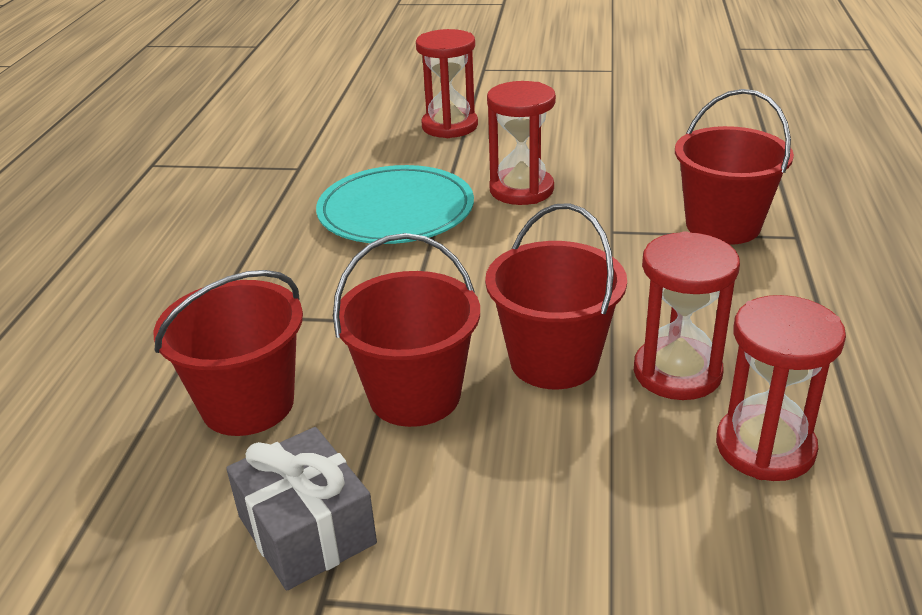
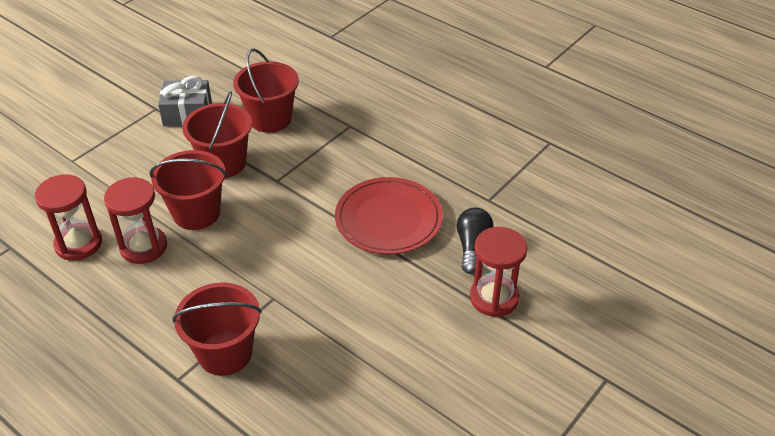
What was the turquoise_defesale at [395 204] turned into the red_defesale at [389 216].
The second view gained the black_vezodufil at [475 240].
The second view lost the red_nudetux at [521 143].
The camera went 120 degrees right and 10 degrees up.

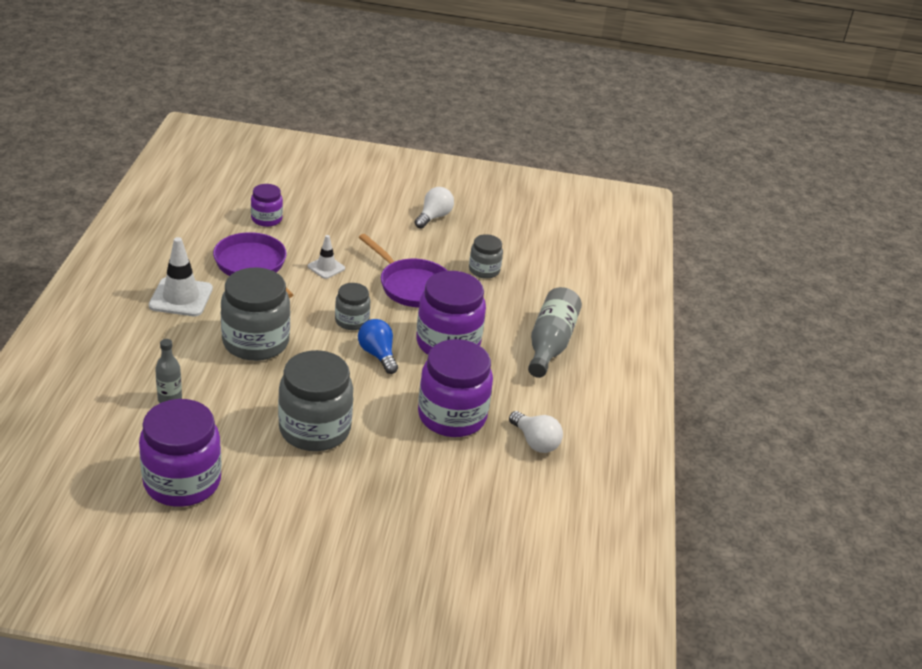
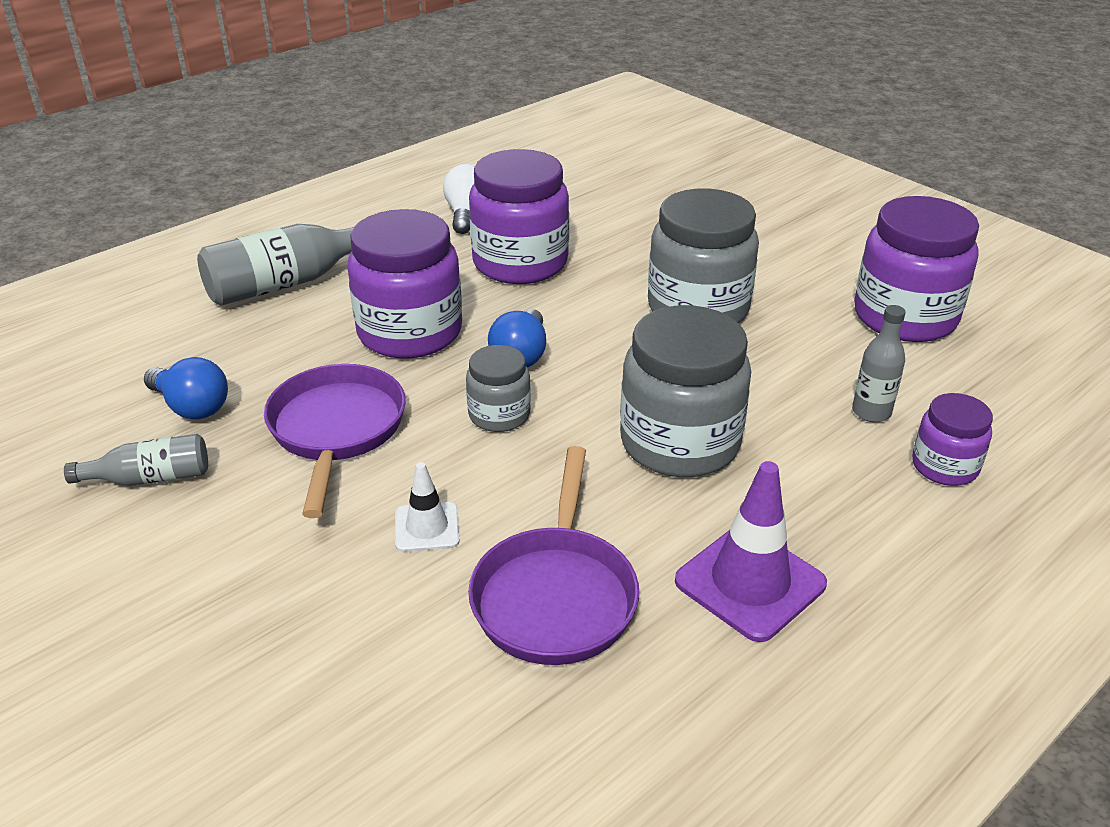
The second view gained the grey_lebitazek at [136 460].
Where the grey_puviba stood at [486 256], the blue_vezodufil came to stand at [186 388].
What was the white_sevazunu at [181 276] turned into the purple_sevazunu at [751 551].
The purple_puviba ended up elsewhere, having gone from [267 205] to [952 439].
The second view lost the white_vezodufil at [434 208].
The camera went 135 degrees left and 0 degrees up.

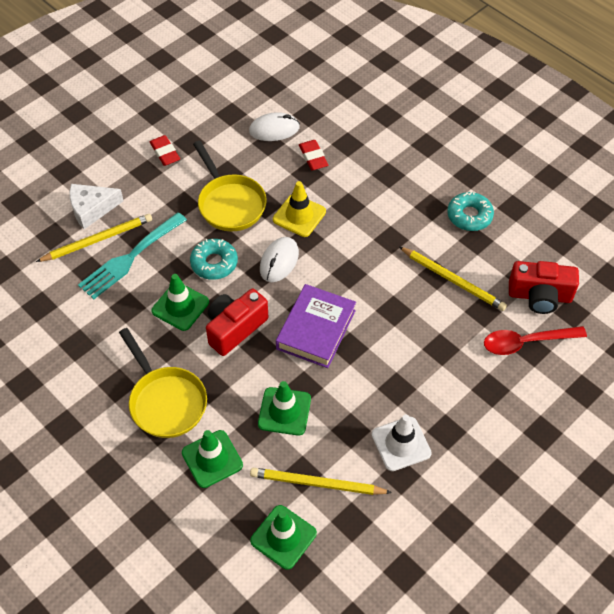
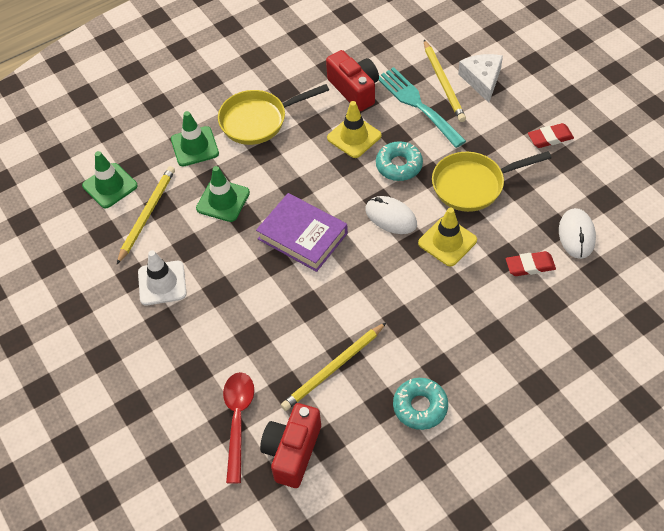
The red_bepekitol ended up elsewhere, having gone from [237 322] to [352 80].
What was the green_sevazunu at [180 302] turned into the yellow_sevazunu at [354 129].
The camera went 105 degrees right and 0 degrees up.

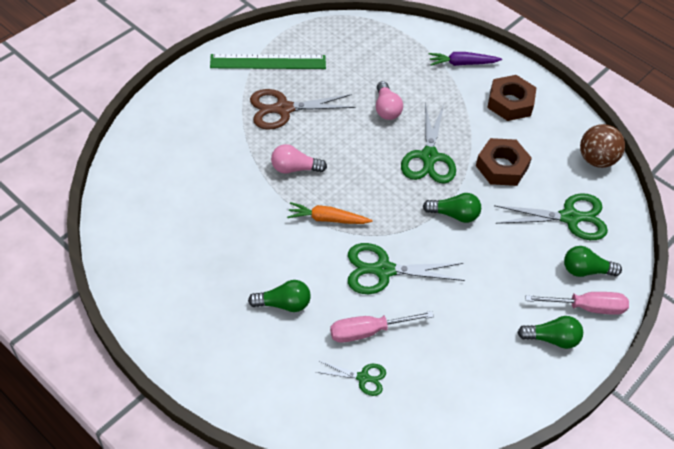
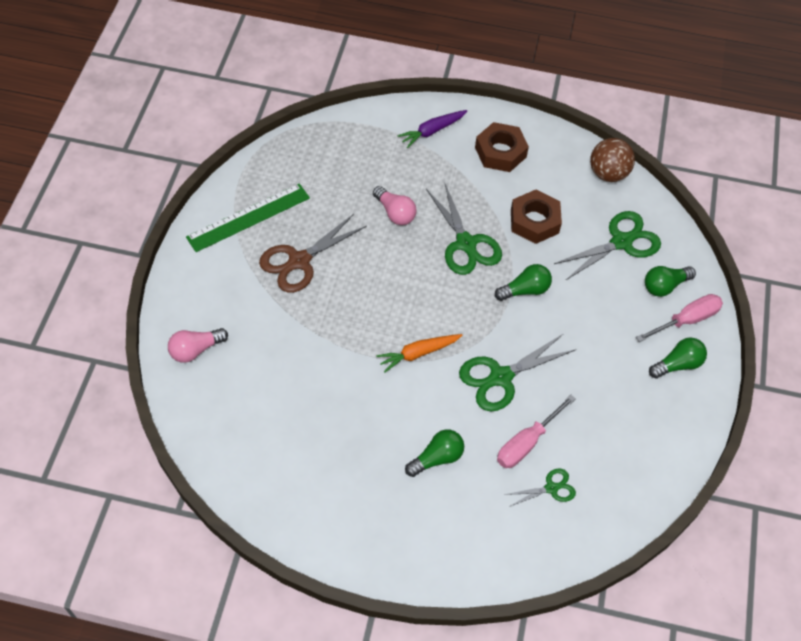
The pink_vezodufil ended up elsewhere, having gone from [299 159] to [198 345].
The camera went 30 degrees left and 5 degrees up.

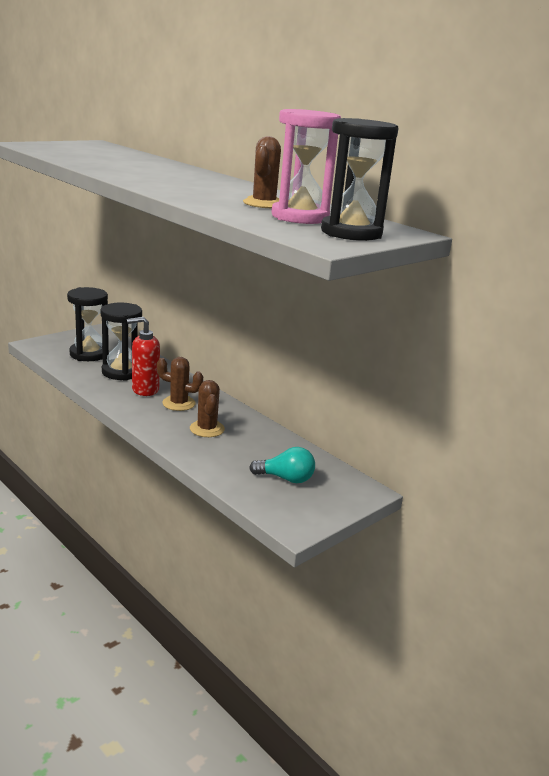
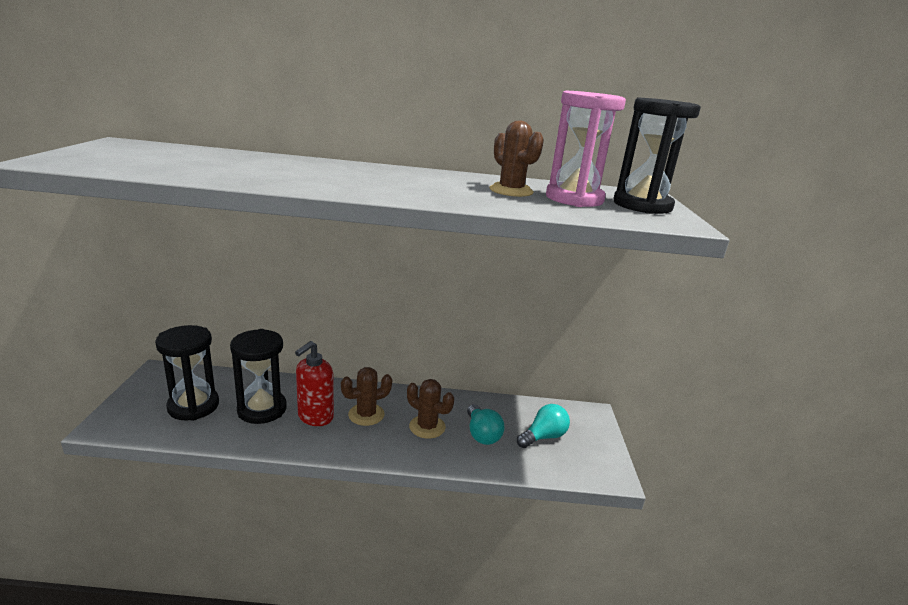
The second view gained the turquoise_vezodufil at [486 424].
The camera went 45 degrees left and 0 degrees up.

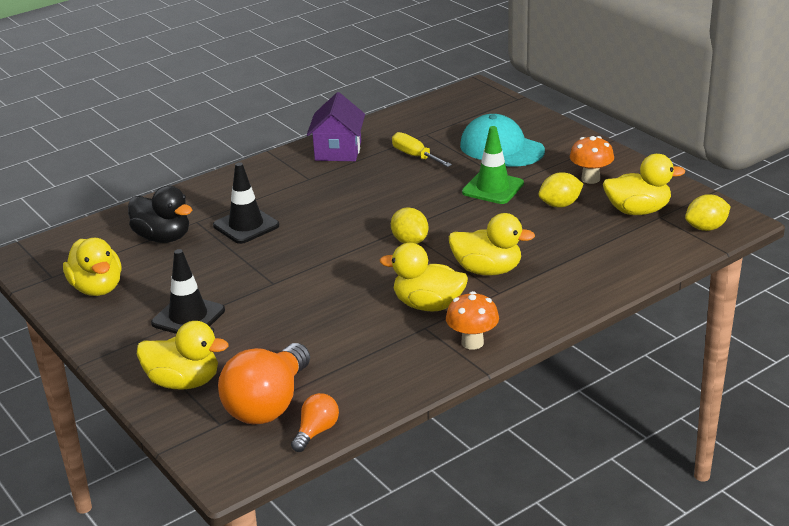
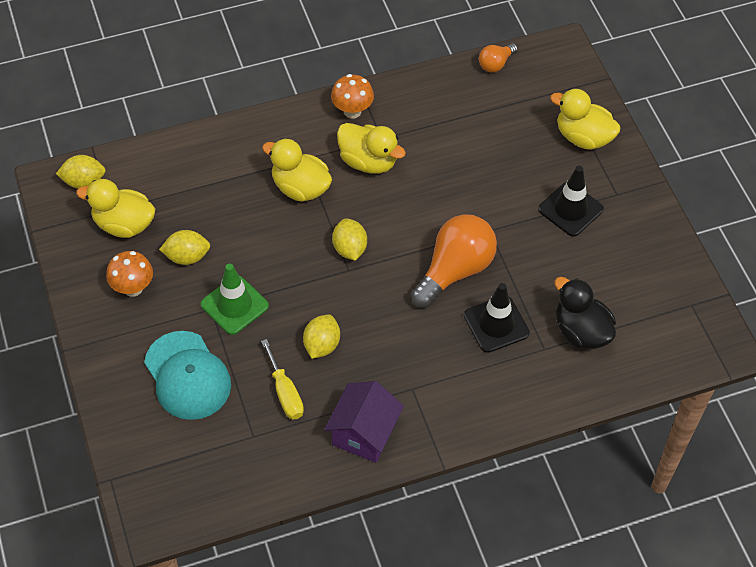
The second view gained the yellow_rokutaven at [321 336].
The orange_vezodufil ended up elsewhere, having gone from [264 384] to [454 261].
The second view lost the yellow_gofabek at [92 267].
The camera went 165 degrees left and 25 degrees up.

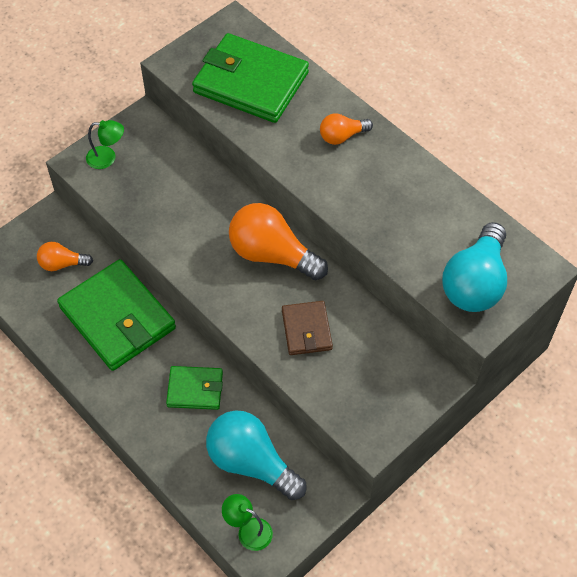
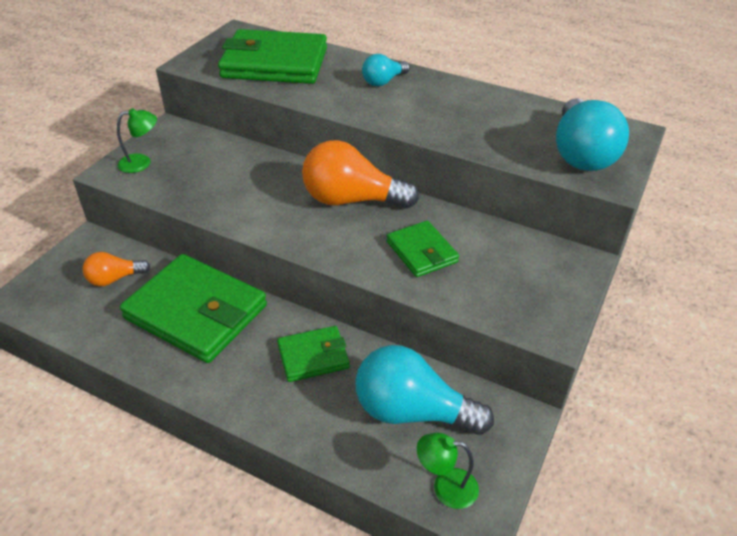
What was the orange_vezodufil at [346 129] turned into the turquoise_vezodufil at [386 70].
What was the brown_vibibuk at [307 328] turned into the green_vibibuk at [422 249].
The camera went 20 degrees left and 15 degrees down.

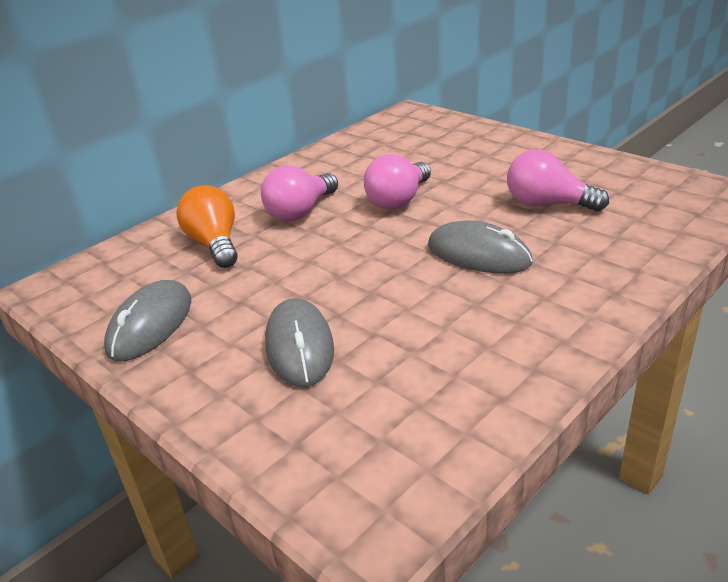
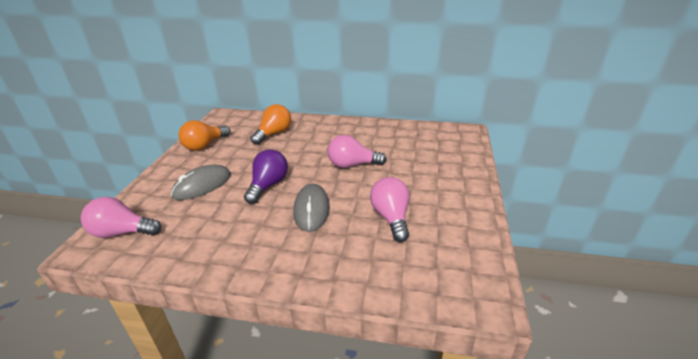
The pink_vezodufil ended up elsewhere, having gone from [299 193] to [121 217].
Where the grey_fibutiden stood at [147 320], the orange_vezodufil came to stand at [204 135].
The second view gained the purple_vezodufil at [266 176].
The camera went 55 degrees right and 0 degrees up.

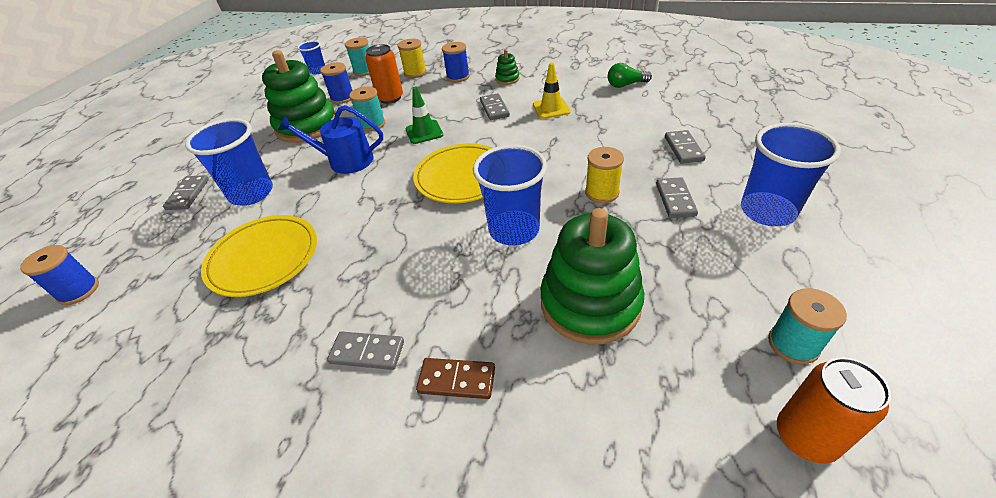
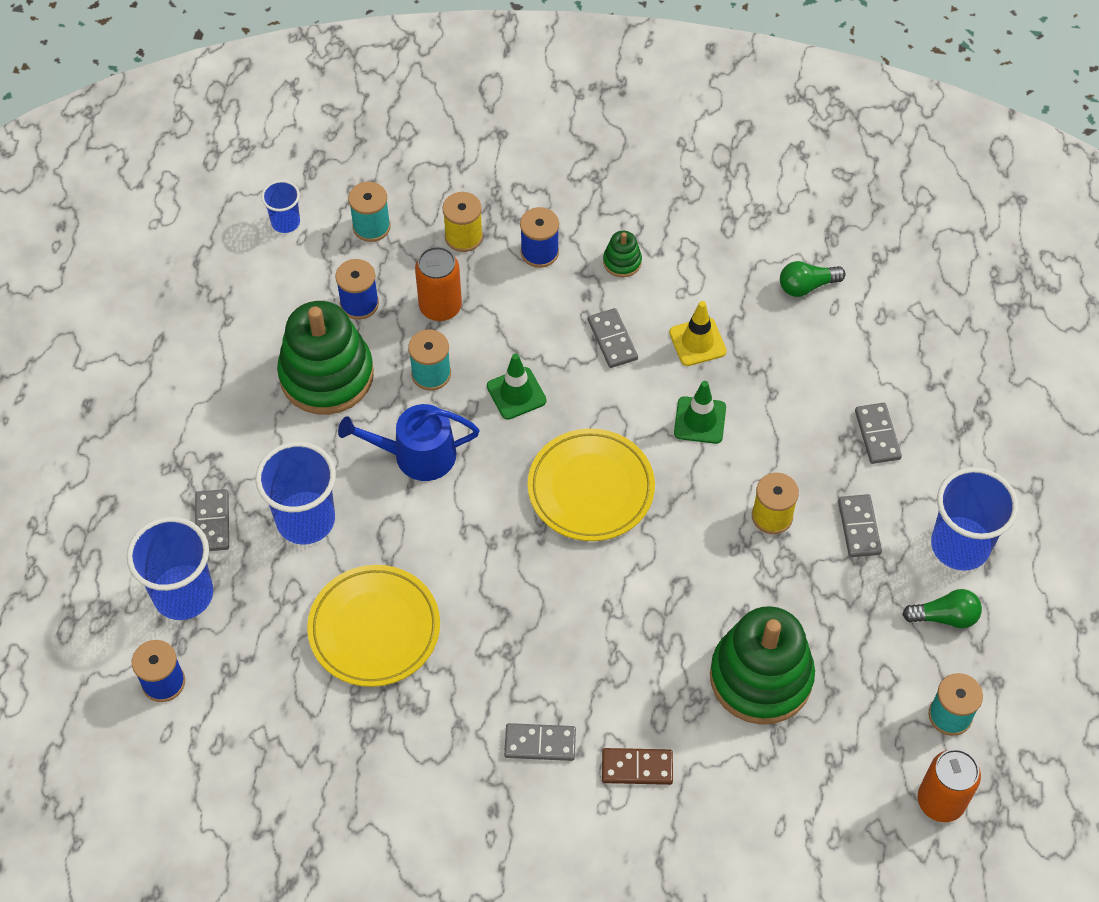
The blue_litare ended up elsewhere, having gone from [510 195] to [170 568].
The second view gained the green_sevazunu at [700 412].
The second view gained the green_vezodufil at [942 608].
The camera went 10 degrees left and 15 degrees up.

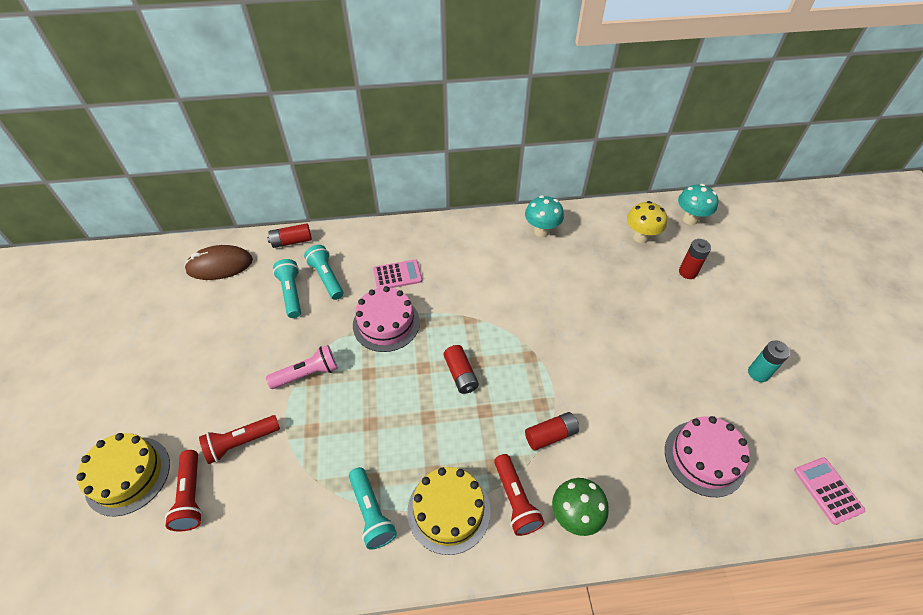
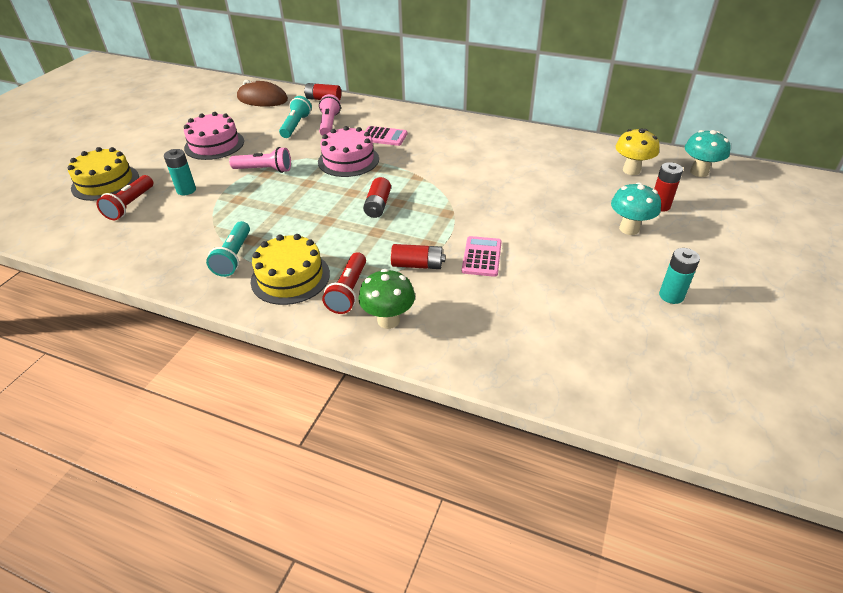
Where the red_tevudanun stood at [239 439], the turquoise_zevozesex came to stand at [180 172].
The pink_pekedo ended up elsewhere, having gone from [707 456] to [214 136].
What was the turquoise_tevudanun at [323 272] turned into the pink_tevudanun at [330 115].
The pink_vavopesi ended up elsewhere, having gone from [829 491] to [482 256].
The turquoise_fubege ended up elsewhere, having gone from [544 216] to [636 208].
The camera went 30 degrees right and 10 degrees down.

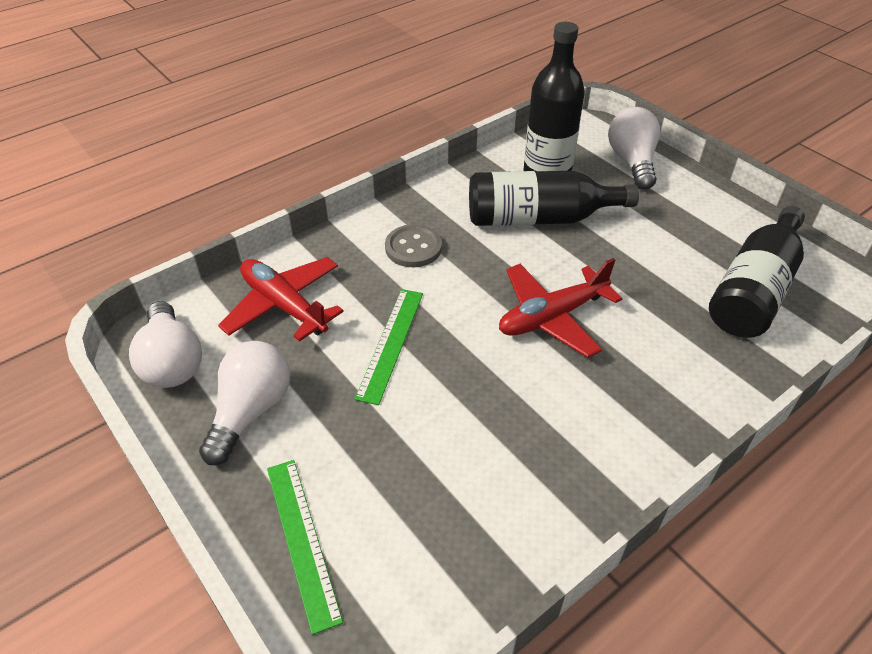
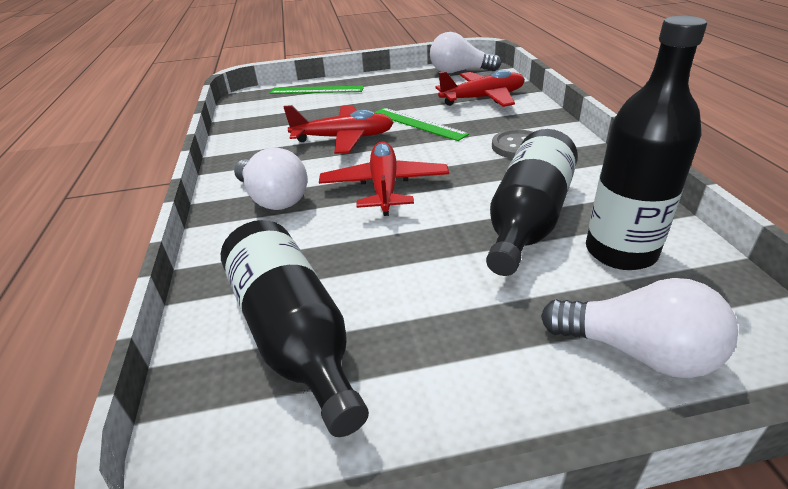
The white_vezodufil ended up elsewhere, having gone from [244 403] to [270 178].
The second view gained the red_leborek at [339 129].
The camera went 120 degrees right and 10 degrees down.

